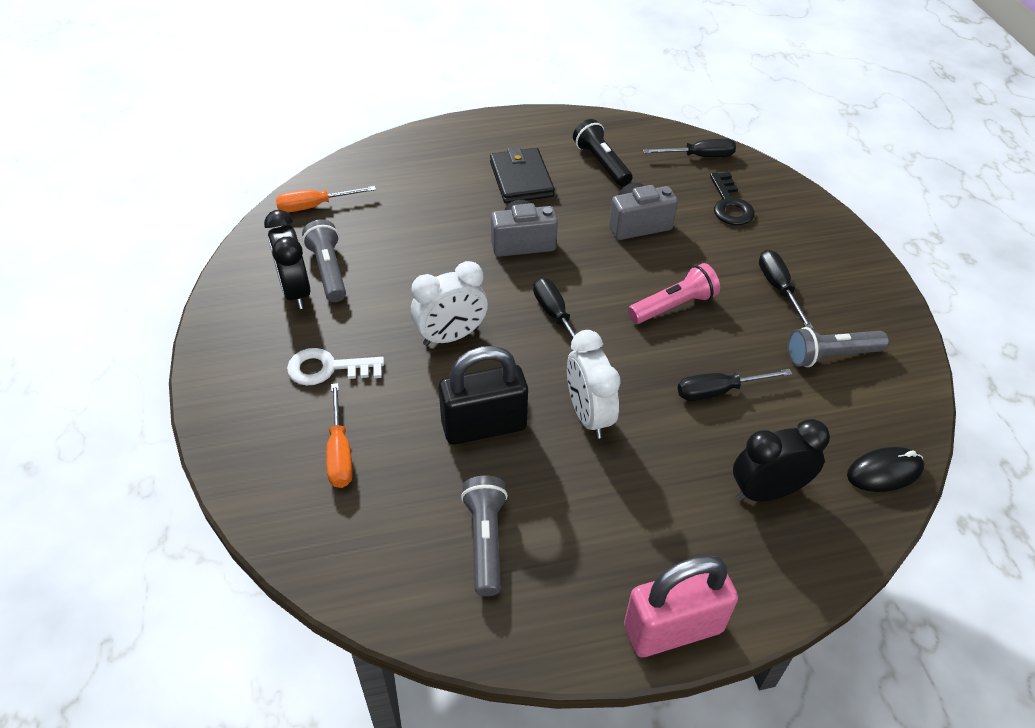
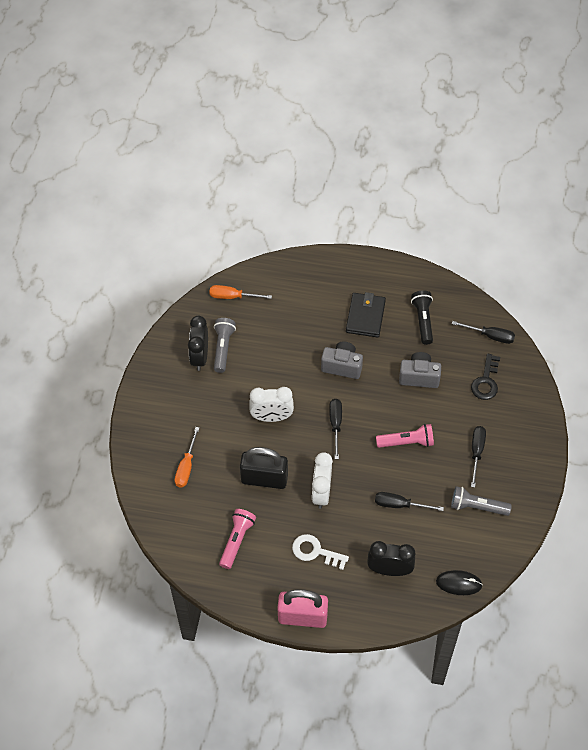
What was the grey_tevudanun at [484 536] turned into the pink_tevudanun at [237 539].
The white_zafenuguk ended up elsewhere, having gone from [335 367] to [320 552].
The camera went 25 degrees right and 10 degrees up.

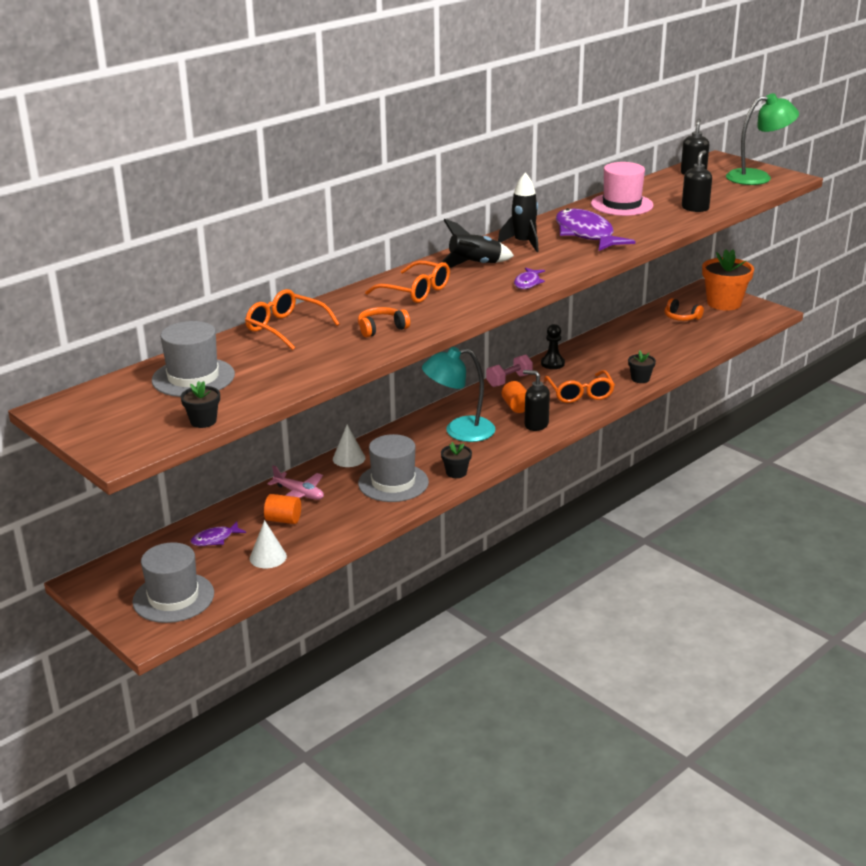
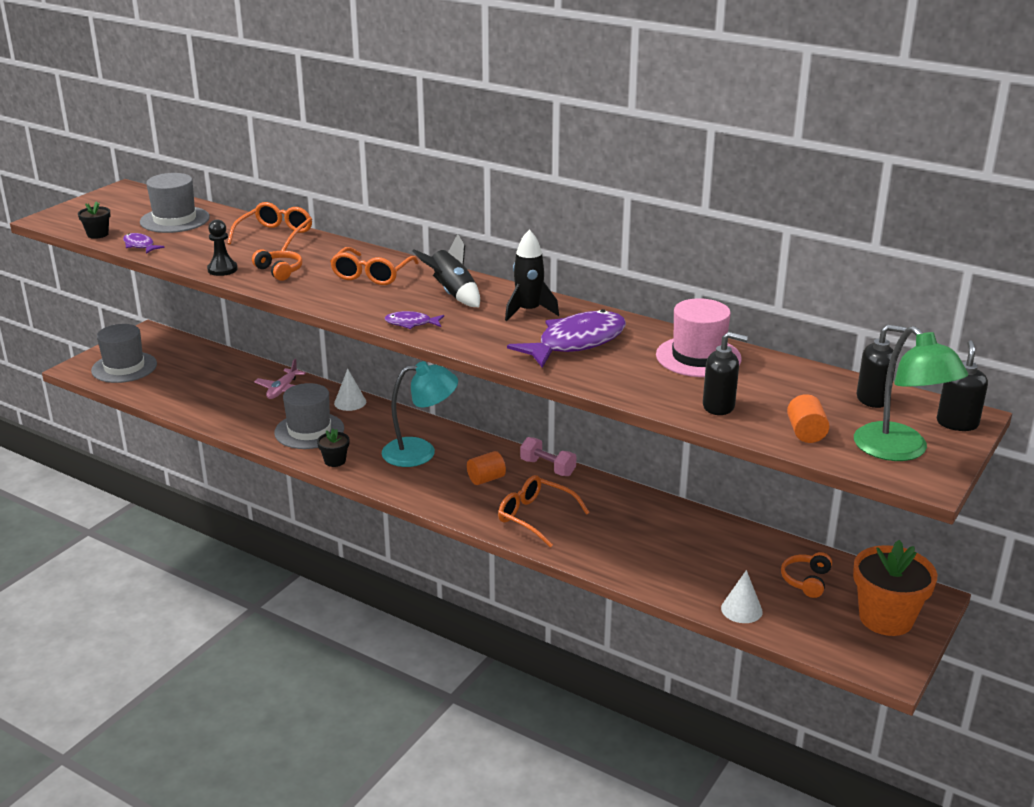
The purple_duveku ended up elsewhere, having gone from [218 534] to [144 243].
The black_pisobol ended up elsewhere, having gone from [553 346] to [222 247].
The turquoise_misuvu at [459 394] ended up facing another way, 105 degrees clockwise from before.
The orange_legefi at [579 386] ended up facing another way, 60 degrees clockwise from before.
The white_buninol ended up elsewhere, having gone from [268 544] to [742 596].
The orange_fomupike ended up elsewhere, having gone from [282 509] to [808 418].
The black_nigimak ended up elsewhere, having gone from [536 400] to [962 385].
The second view lost the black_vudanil at [642 367].
The camera went 75 degrees right and 0 degrees up.

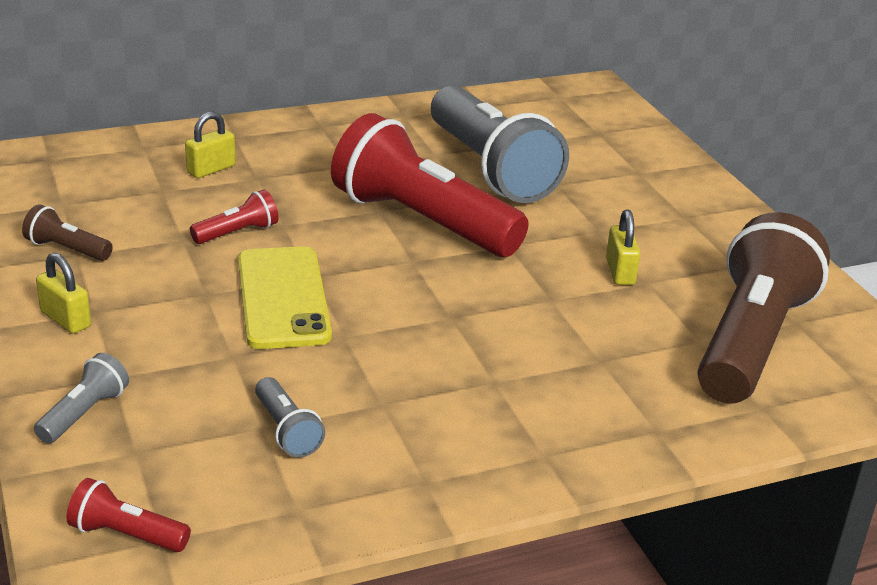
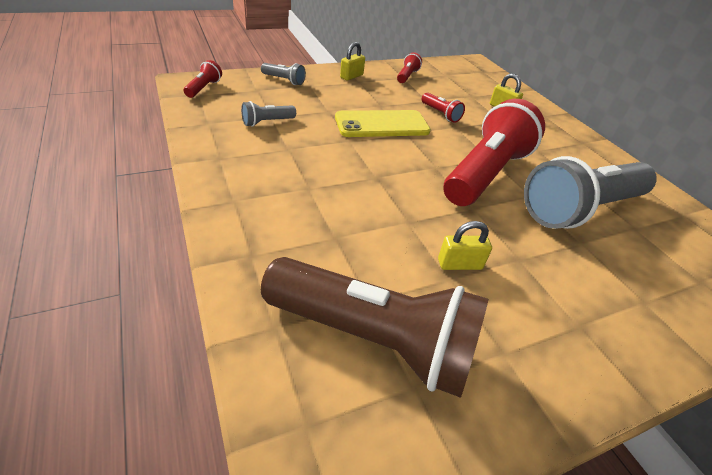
What was the brown_tevudanun at [67 232] turned into the red_tevudanun at [409 67].
The camera went 85 degrees right and 10 degrees up.

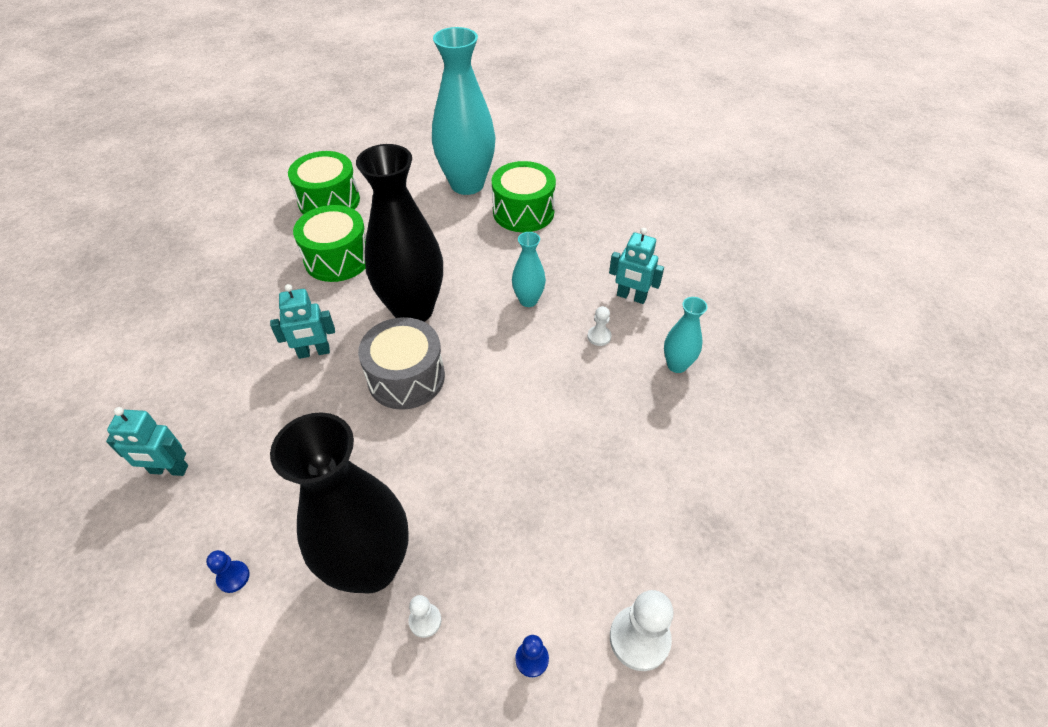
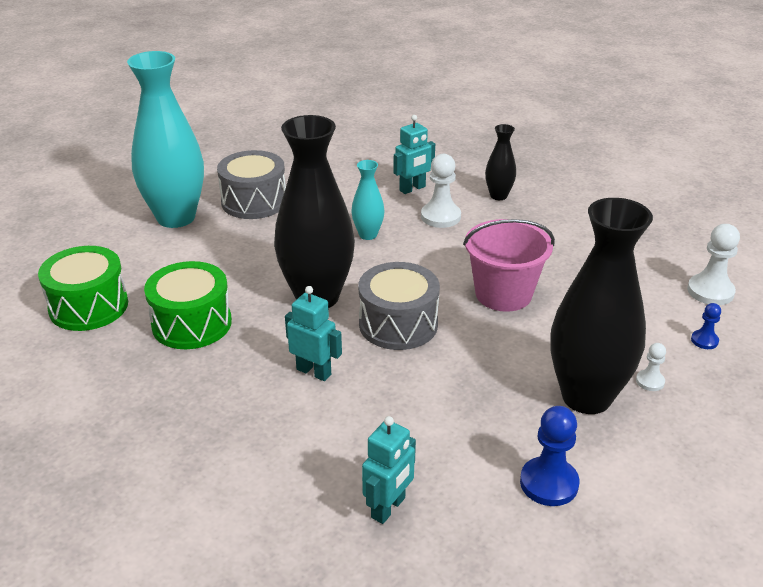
What was the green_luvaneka at [524 196] turned into the grey_luvaneka at [251 184].
The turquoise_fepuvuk at [302 321] ended up facing another way, 75 degrees counterclockwise from before.
The size of the white_pisobol at [599 326] changed by a factor of 1.84.
The second view gained the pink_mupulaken at [509 265].
What was the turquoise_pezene at [685 335] turned into the black_pezene at [500 162].
The size of the blue_pisobol at [228 571] changed by a factor of 1.84.
The camera went 60 degrees left and 15 degrees down.

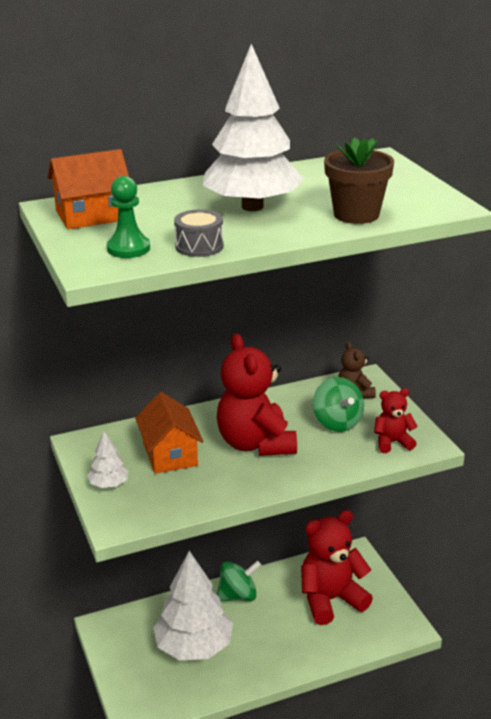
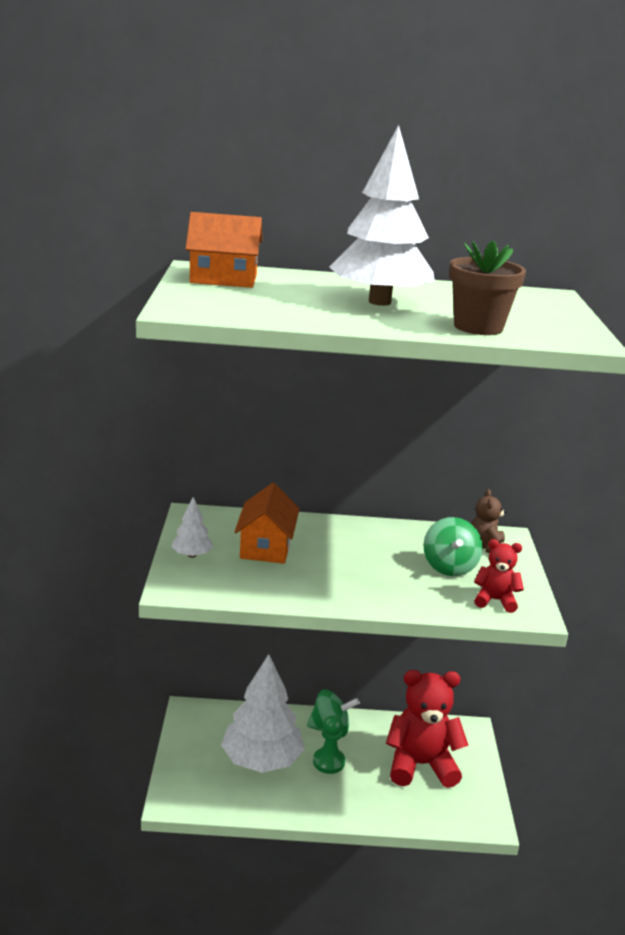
The green_pisobol ended up elsewhere, having gone from [128 217] to [329 744].
The second view lost the grey_luvaneka at [199 233].
The second view lost the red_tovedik at [257 394].
The camera went 20 degrees right and 5 degrees down.

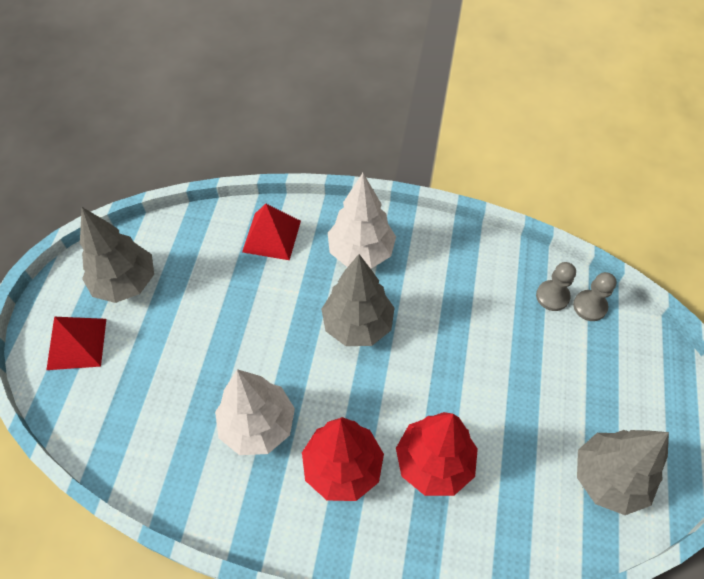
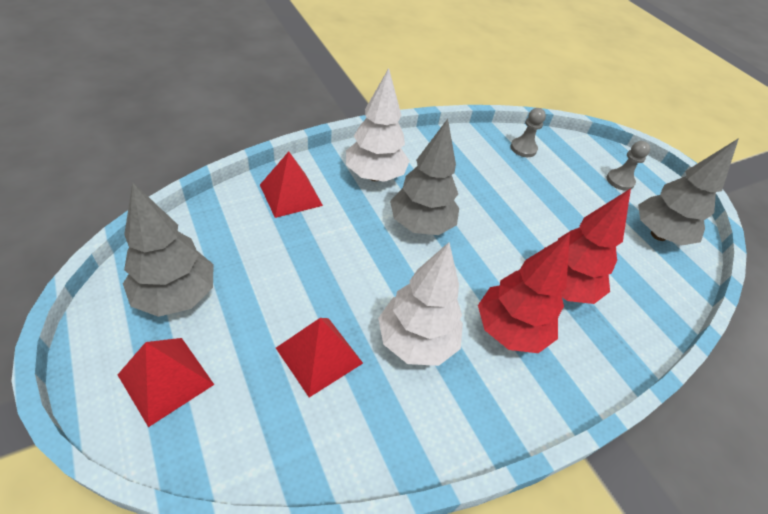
The second view gained the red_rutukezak at [319 357].
The grey_pisobol ended up elsewhere, having gone from [595 296] to [628 166].
The camera went 45 degrees left and 10 degrees down.

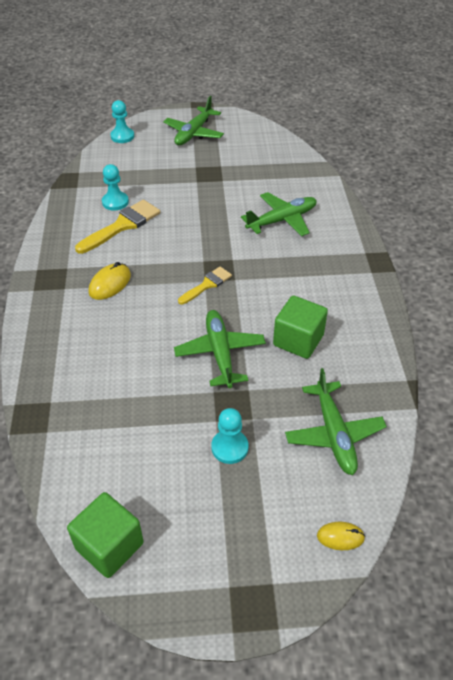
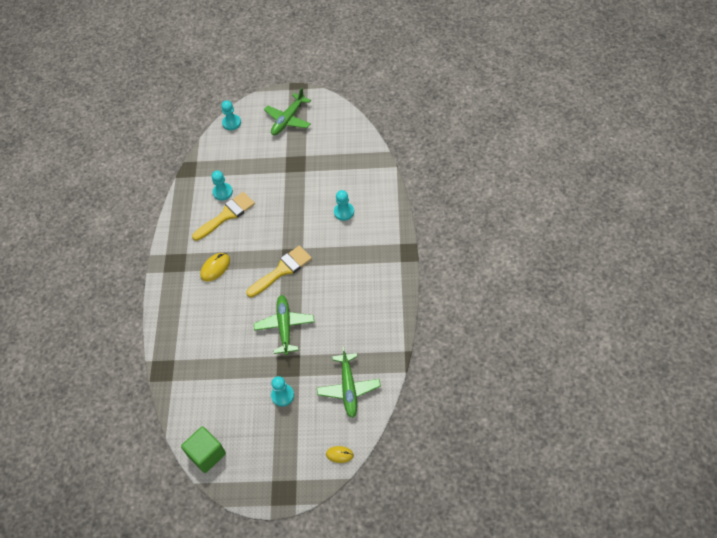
The size of the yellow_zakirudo at [205 286] changed by a factor of 1.65.
Where the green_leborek stood at [279 214], the turquoise_pisobol came to stand at [344 205].
The second view lost the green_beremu at [300 327].
The camera went 10 degrees right and 10 degrees up.

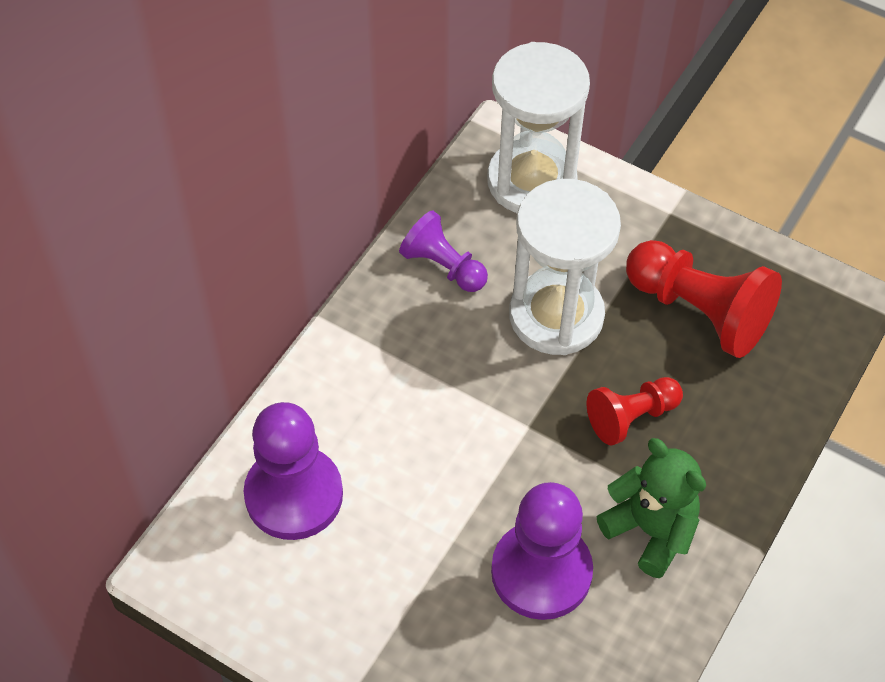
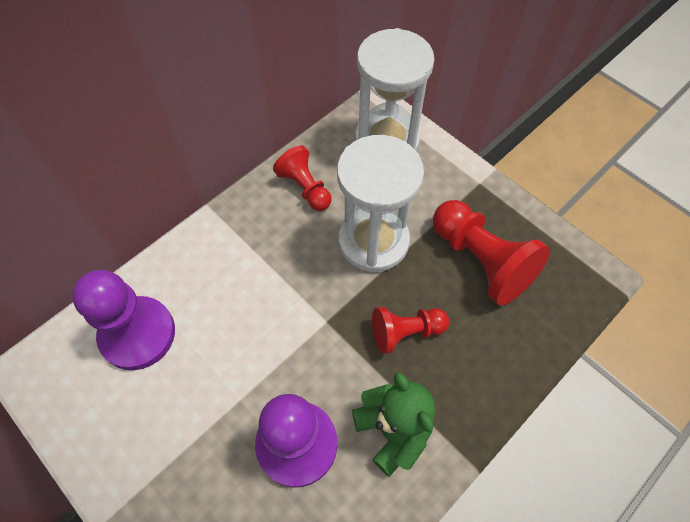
What was the purple_pisobol at [443 251] turned into the red_pisobol at [302 178].
The camera went 15 degrees right and 5 degrees up.

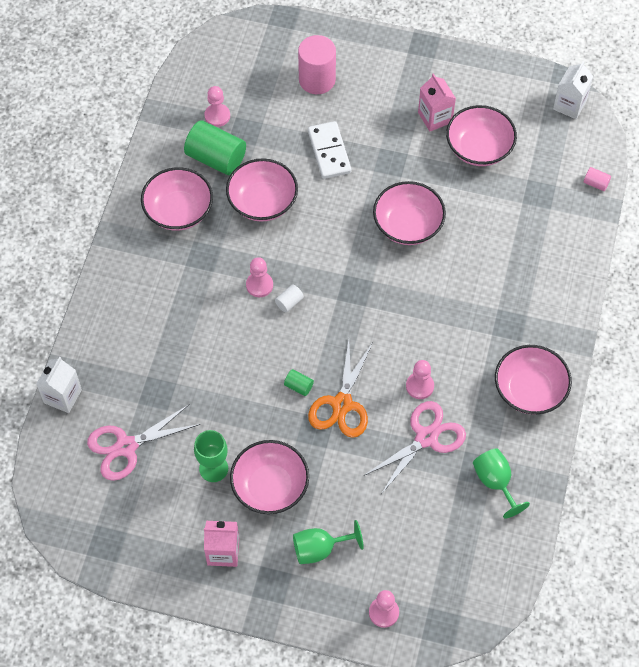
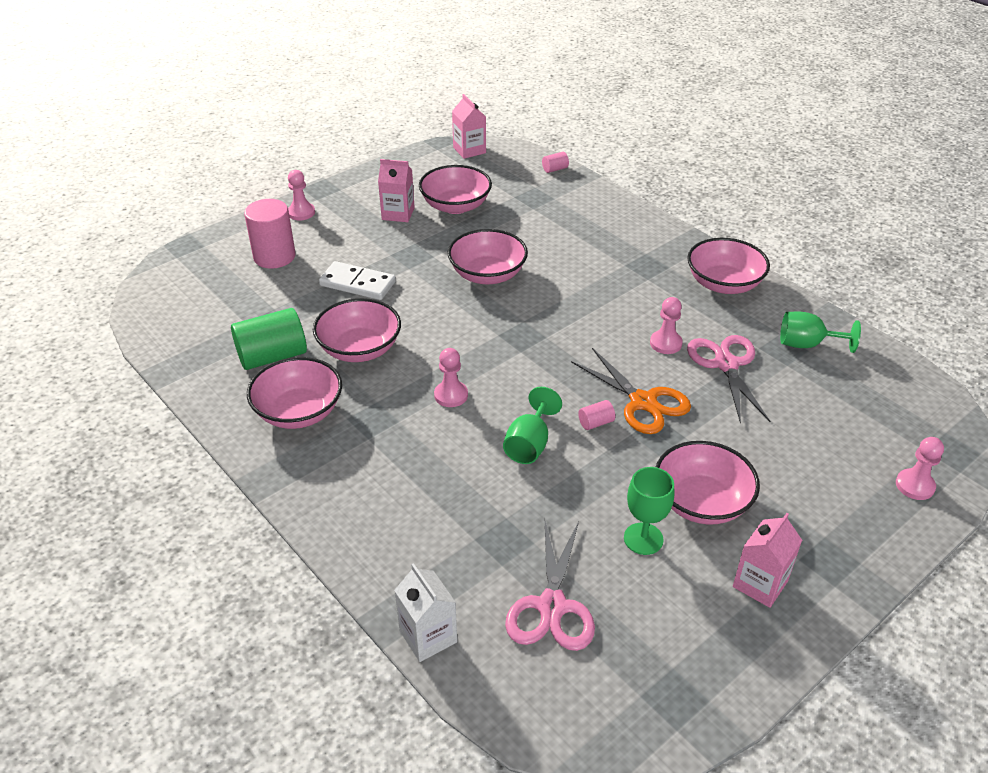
The pink_pisobol ended up elsewhere, having gone from [217 106] to [301 195].
What was the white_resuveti at [573 90] turned into the pink_resuveti at [469 126].
The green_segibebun ended up elsewhere, having gone from [328 542] to [532 425].
What was the green_fomupike at [299 382] turned into the pink_fomupike at [596 415].
The second view lost the white_fomupike at [289 298].
The camera went 55 degrees left and 20 degrees down.

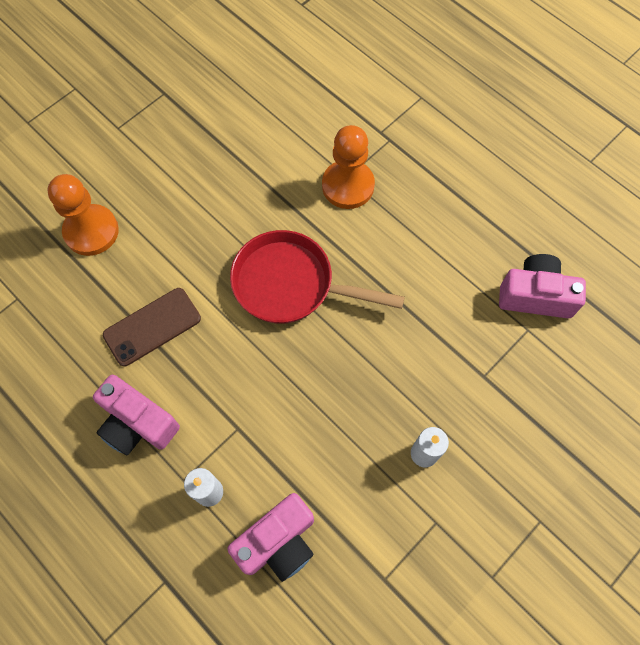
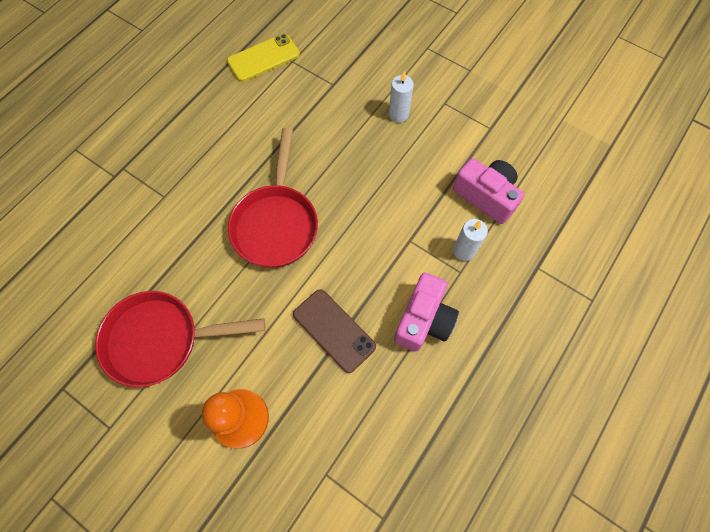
The second view gained the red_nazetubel at [180 339].
Where the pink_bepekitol stood at [542 286], the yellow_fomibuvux came to stand at [263 58].
The second view lost the orange_pisobol at [348 167].
The camera went 100 degrees left and 0 degrees up.

